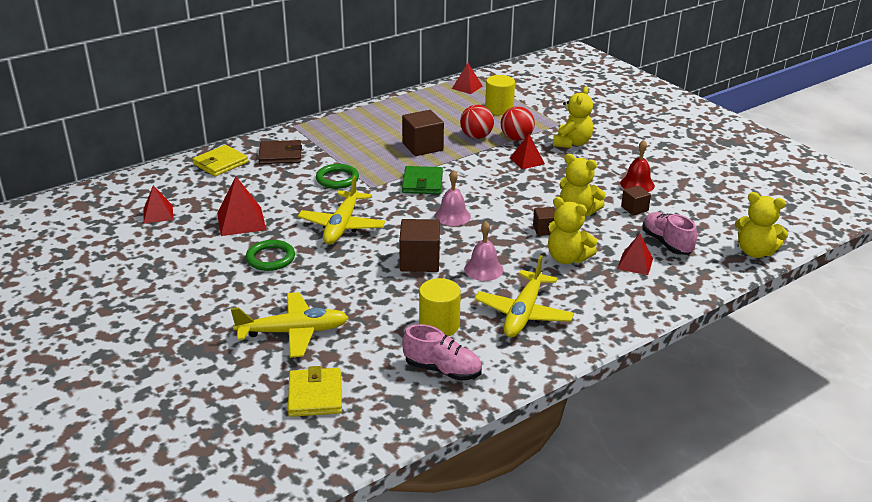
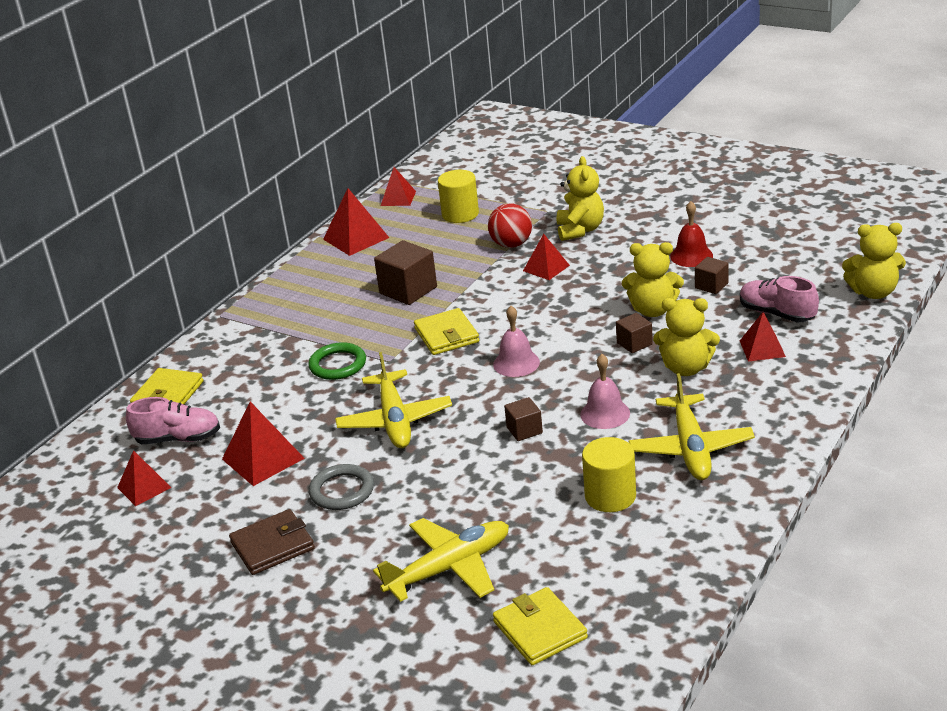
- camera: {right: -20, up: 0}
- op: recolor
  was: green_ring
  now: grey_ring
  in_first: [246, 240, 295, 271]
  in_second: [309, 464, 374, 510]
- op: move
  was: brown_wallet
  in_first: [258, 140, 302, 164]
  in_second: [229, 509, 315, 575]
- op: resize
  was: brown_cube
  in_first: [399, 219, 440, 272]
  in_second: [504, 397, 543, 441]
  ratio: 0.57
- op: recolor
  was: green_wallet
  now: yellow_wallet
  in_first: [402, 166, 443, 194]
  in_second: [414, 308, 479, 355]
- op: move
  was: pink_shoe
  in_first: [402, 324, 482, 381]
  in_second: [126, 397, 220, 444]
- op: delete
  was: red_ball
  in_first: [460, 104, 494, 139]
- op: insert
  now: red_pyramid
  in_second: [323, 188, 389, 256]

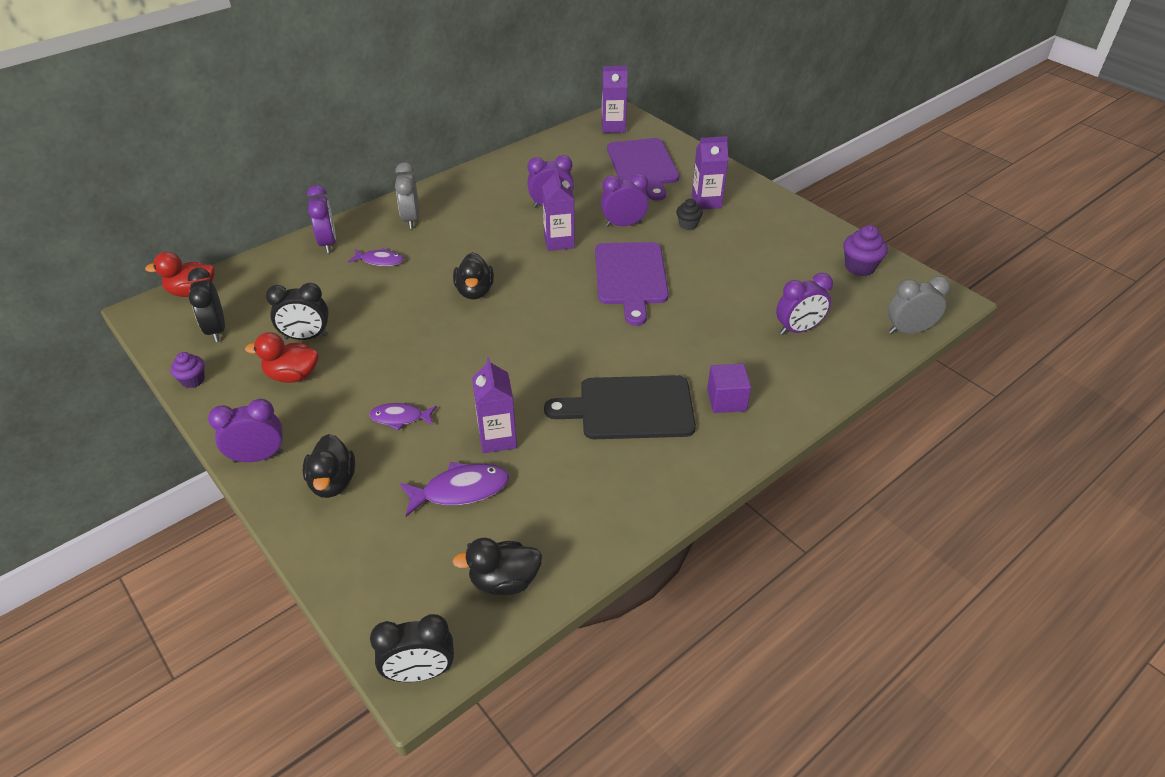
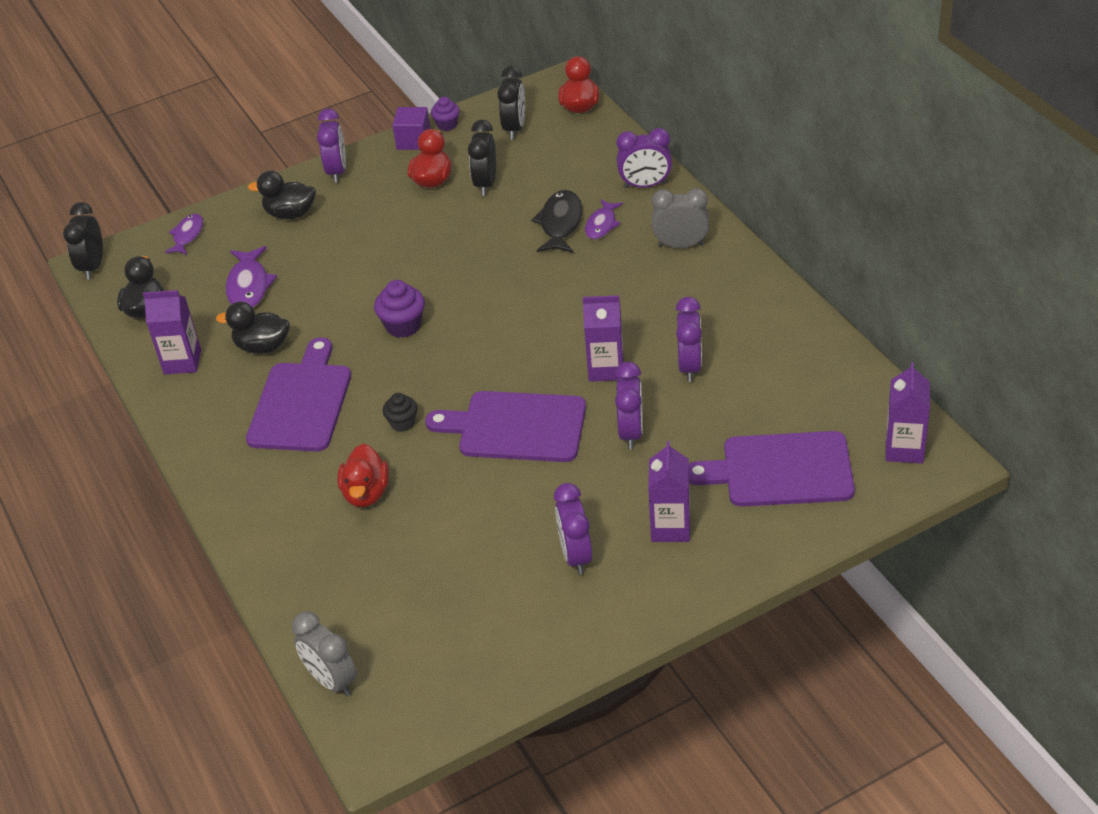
- camera: {right: 105, up: 0}
- op: rotate
  was: black_clock
  in_first: [188, 268, 225, 342]
  in_second: [497, 66, 525, 140]
  clockwise: 105
- op: move
  was: purple_fish
  in_first: [369, 403, 437, 431]
  in_second: [165, 214, 203, 255]
- op: move
  was: black_duck
  in_first: [453, 252, 494, 300]
  in_second: [216, 301, 290, 354]
- op: move
  was: purple_carton
  in_first: [472, 357, 517, 453]
  in_second: [143, 290, 201, 374]
- op: recolor
  was: black_cutting_board
  now: purple_cutting_board
  in_first: [544, 375, 696, 439]
  in_second: [246, 337, 351, 451]
- op: move
  was: black_cupcake
  in_first: [676, 199, 703, 230]
  in_second: [383, 393, 418, 432]
- op: move
  was: purple_cube
  in_first: [707, 364, 751, 413]
  in_second: [392, 107, 431, 150]
- op: move
  was: purple_clock
  in_first: [776, 273, 833, 335]
  in_second: [554, 483, 592, 575]
- op: move
  was: purple_cupcake
  in_first: [843, 225, 888, 276]
  in_second: [374, 280, 425, 338]
- op: rotate
  was: grey_clock
  in_first: [888, 276, 950, 334]
  in_second: [292, 611, 357, 696]
  clockwise: 135
- op: insert
  now: red_duck
  in_second: [338, 444, 389, 507]
- op: insert
  now: black_fish
  in_second: [531, 190, 582, 253]

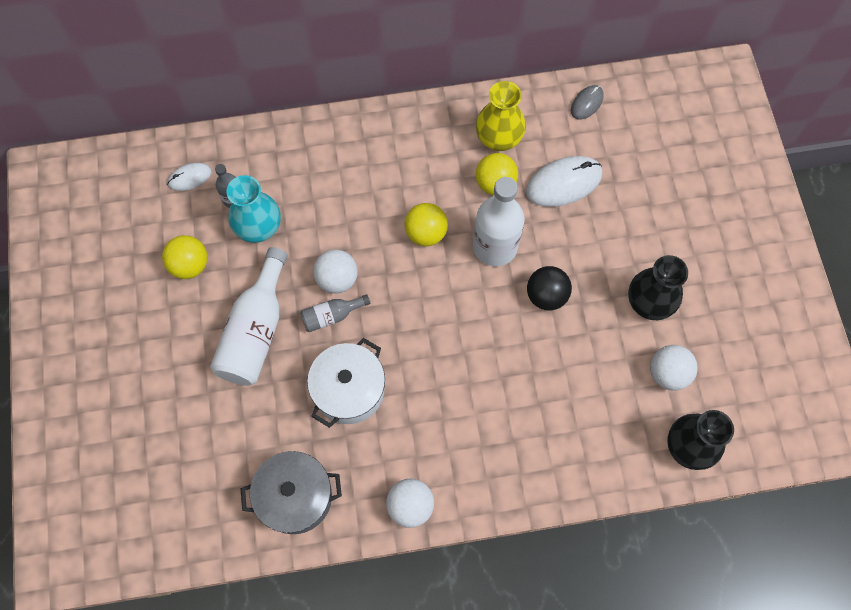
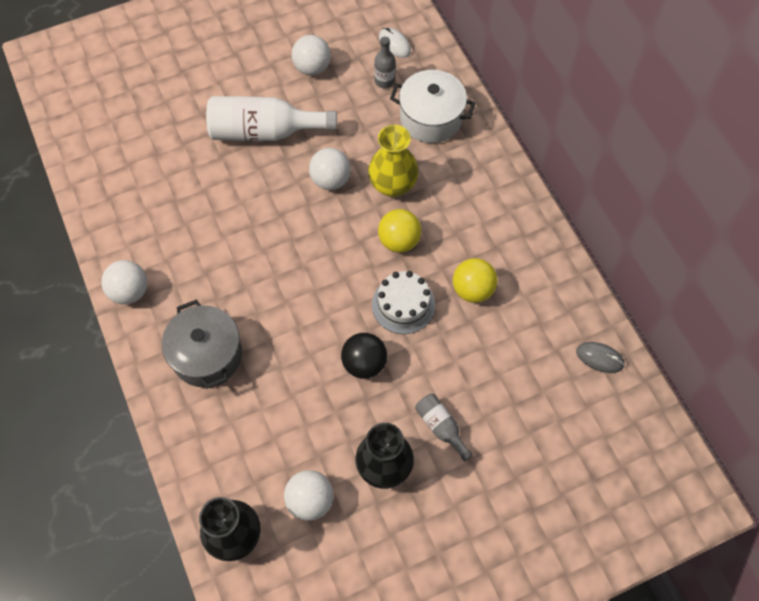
- camera: {right: 75, up: -5}
- op: recolor
  was: yellow_ball
  now: white_ball
  in_first: [162, 235, 207, 279]
  in_second: [292, 35, 331, 76]
- op: delete
  was: turquoise_vase
  in_first: [227, 175, 280, 243]
- op: move
  was: grey_pot
  in_first: [240, 451, 342, 534]
  in_second: [162, 299, 242, 389]
- op: move
  was: grey_bottle
  in_first: [300, 294, 370, 332]
  in_second: [415, 394, 473, 461]
- op: move
  was: white_pot
  in_first: [307, 338, 385, 428]
  in_second: [390, 70, 475, 143]
- op: replace
  was: white_bottle
  now: white_cake
  in_first: [473, 177, 525, 266]
  in_second: [372, 271, 435, 334]
- op: move
  was: yellow_vase
  in_first: [476, 81, 526, 151]
  in_second: [368, 125, 419, 197]
- op: delete
  was: white_mouse
  in_first: [526, 156, 602, 207]

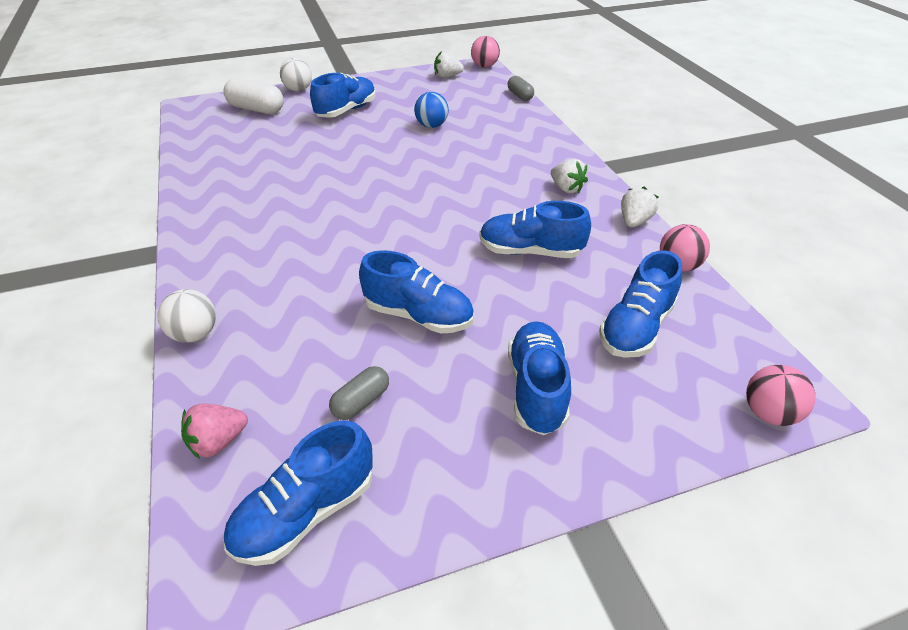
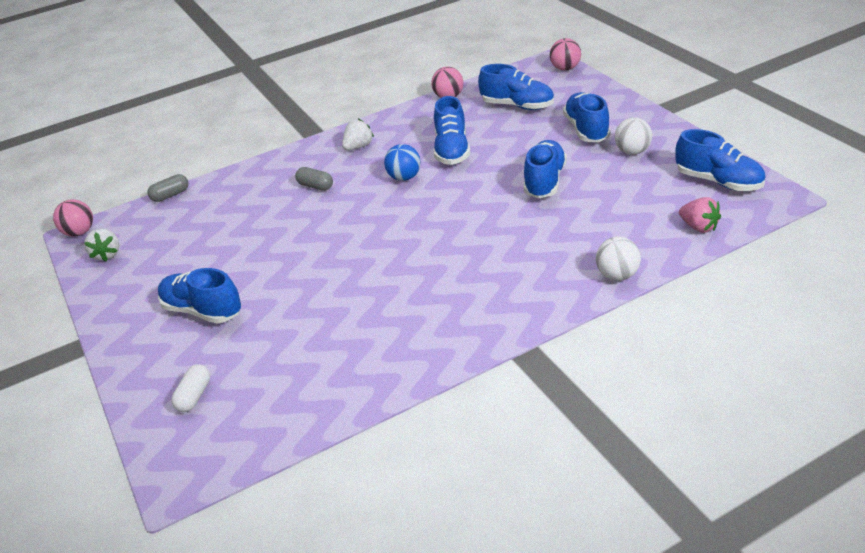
- camera: {right: -95, up: -5}
- op: resize
  was: white_capsule
  in_first: [224, 78, 284, 114]
  in_second: [171, 364, 210, 412]
  ratio: 0.6
- op: move
  was: white_ball
  in_first: [280, 58, 312, 91]
  in_second: [615, 117, 652, 155]
- op: move
  was: grey_capsule
  in_first: [329, 366, 389, 420]
  in_second: [295, 167, 333, 191]
- op: move
  was: blue_ball
  in_first: [414, 92, 449, 128]
  in_second: [384, 144, 421, 181]
- op: rotate
  was: blue_shoe
  in_first: [508, 321, 571, 435]
  in_second: [563, 92, 611, 142]
  clockwise: 90
- op: delete
  was: white_strawberry
  in_first: [621, 187, 658, 227]

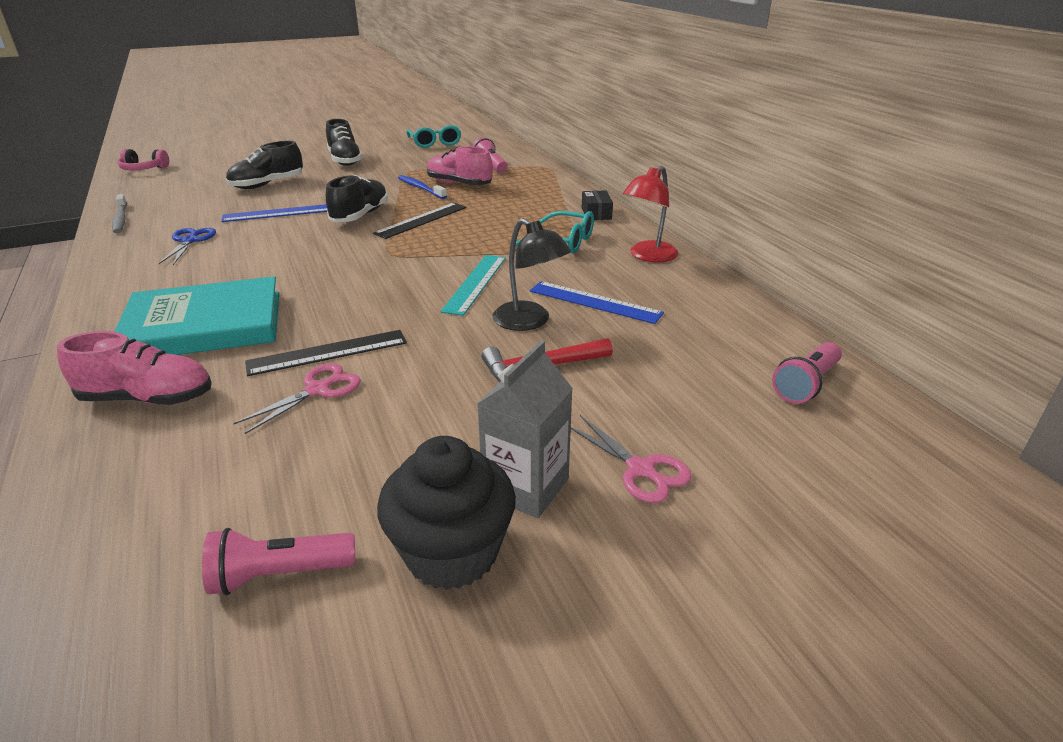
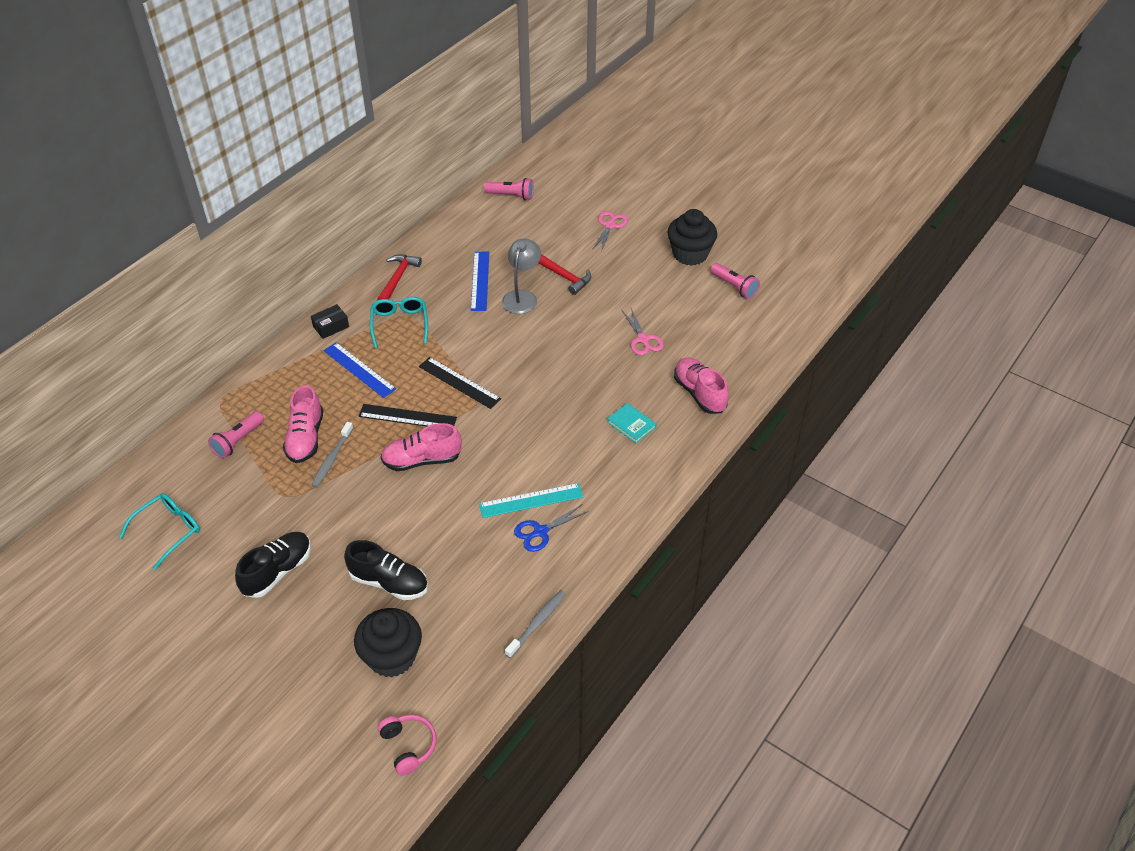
- camera: {right: -120, up: 15}
- op: resize
  was: turquoise_book
  in_first: [114, 276, 279, 355]
  in_second: [607, 403, 656, 443]
  ratio: 0.42
- op: move
  was: blue_ruler
  in_first: [221, 204, 328, 222]
  in_second: [324, 342, 396, 398]
- op: rotate
  was: pink_scissors
  in_first: [233, 363, 361, 434]
  in_second: [622, 308, 664, 355]
  clockwise: -120
- op: move
  was: black_ruler
  in_first: [245, 330, 407, 376]
  in_second: [419, 357, 501, 409]
- op: recolor
  was: black_shoe
  now: pink_shoe
  in_first: [326, 175, 388, 222]
  in_second: [381, 423, 462, 471]
- op: recolor
  was: blue_toothbrush
  now: grey_toothbrush
  in_first: [398, 175, 447, 199]
  in_second: [311, 422, 353, 488]
- op: move
  was: turquoise_ruler
  in_first: [440, 255, 506, 316]
  in_second: [479, 483, 583, 518]
- op: delete
  was: grey_carton
  in_first: [477, 340, 573, 518]
- op: recolor
  was: black_lamp
  now: grey_lamp
  in_first: [493, 218, 571, 331]
  in_second: [502, 238, 541, 314]
- op: replace
  was: red_lamp
  now: red_hammer
  in_first: [623, 166, 679, 262]
  in_second: [377, 254, 422, 300]
- op: insert
  now: black_cupcake
  in_second: [354, 608, 422, 678]

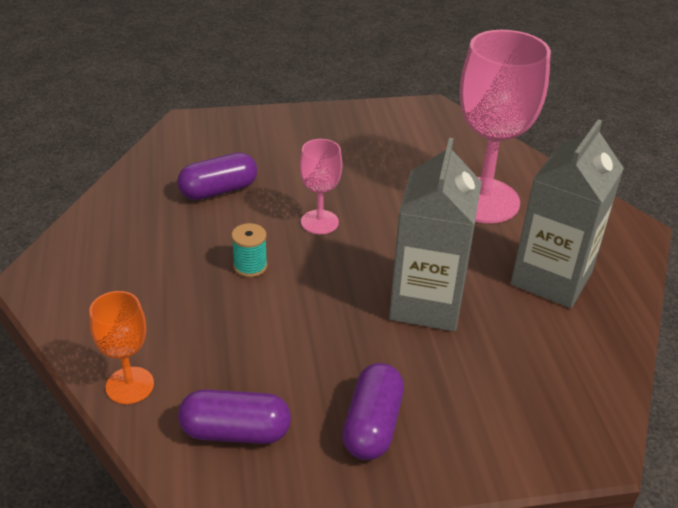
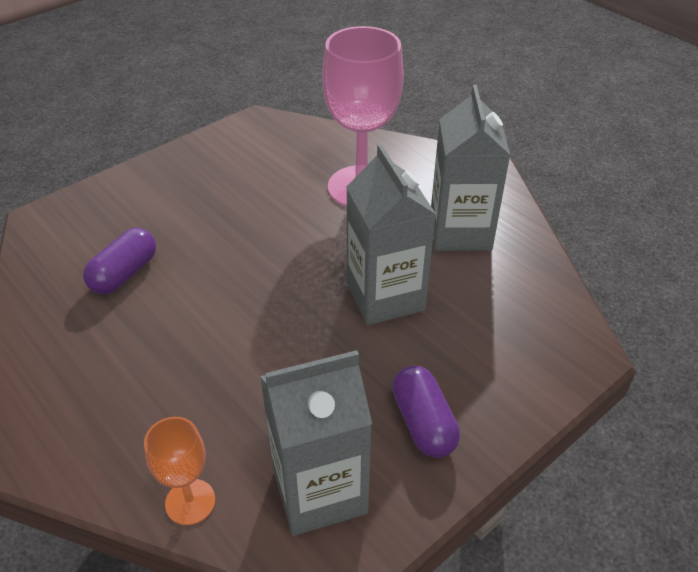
- camera: {right: -30, up: 5}
- op: replace
  was: purple_capsule
  now: grey_carton
  in_first: [178, 389, 291, 444]
  in_second: [260, 350, 372, 536]
- op: delete
  was: turquoise_spool
  in_first: [231, 223, 267, 277]
- op: delete
  was: pink_goblet
  in_first: [300, 139, 342, 234]

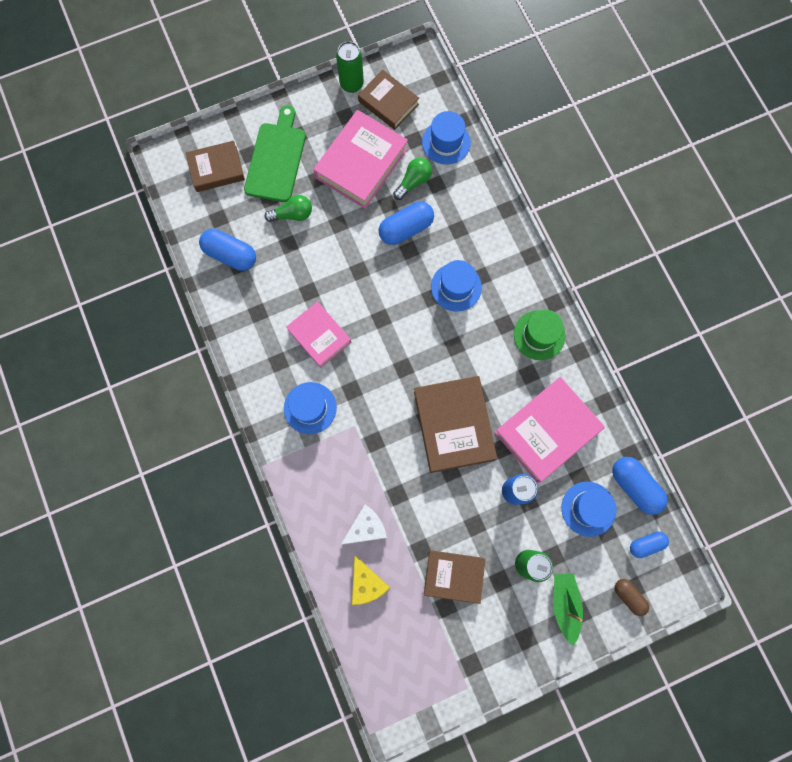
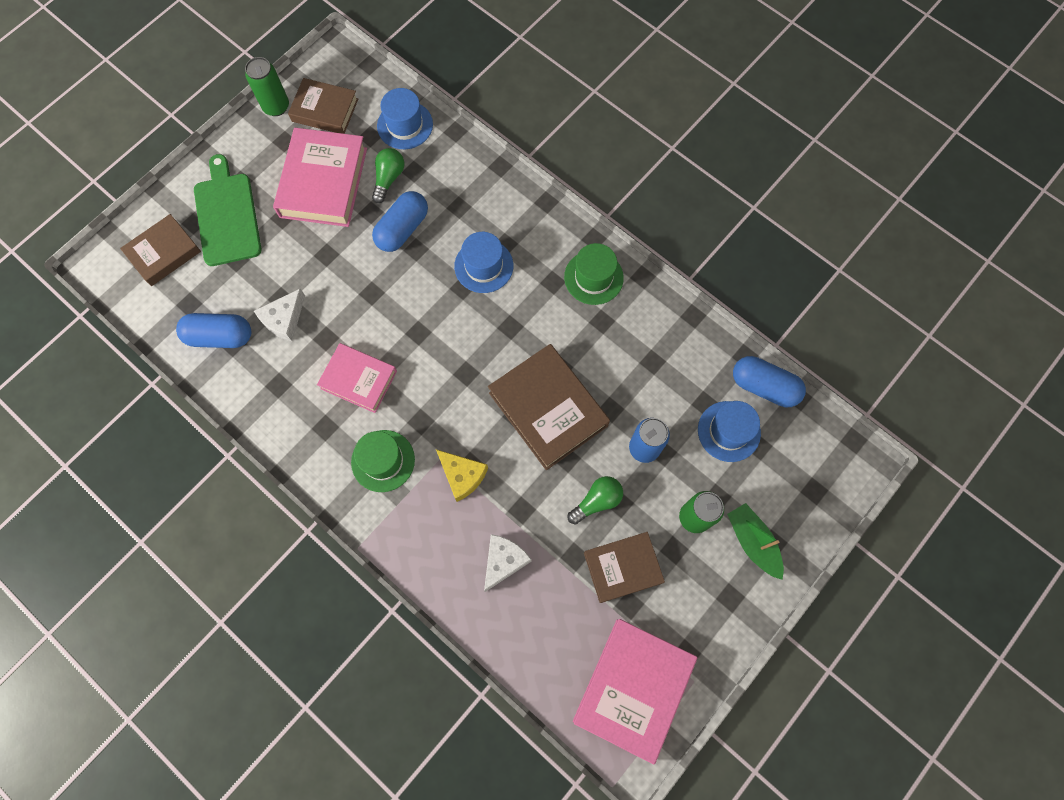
- camera: {right: -25, up: -5}
- op: move
  was: green_light_bulb
  in_first: [265, 195, 312, 222]
  in_second: [568, 476, 623, 525]
- op: recolor
  was: blue_hat
  now: green_hat
  in_first: [284, 382, 337, 434]
  in_second: [351, 430, 415, 492]
- op: move
  was: yellow_cheese
  in_first: [352, 555, 390, 605]
  in_second: [436, 450, 488, 502]
- op: move
  was: pink_book
  in_first: [494, 377, 605, 483]
  in_second: [573, 619, 697, 764]
- op: delete
  was: brown_capsule
  in_first: [615, 579, 649, 616]
- op: delete
  was: blue_capsule
  in_first: [630, 532, 669, 558]
- op: insert
  now: white_cheese
  in_second: [254, 288, 305, 341]

